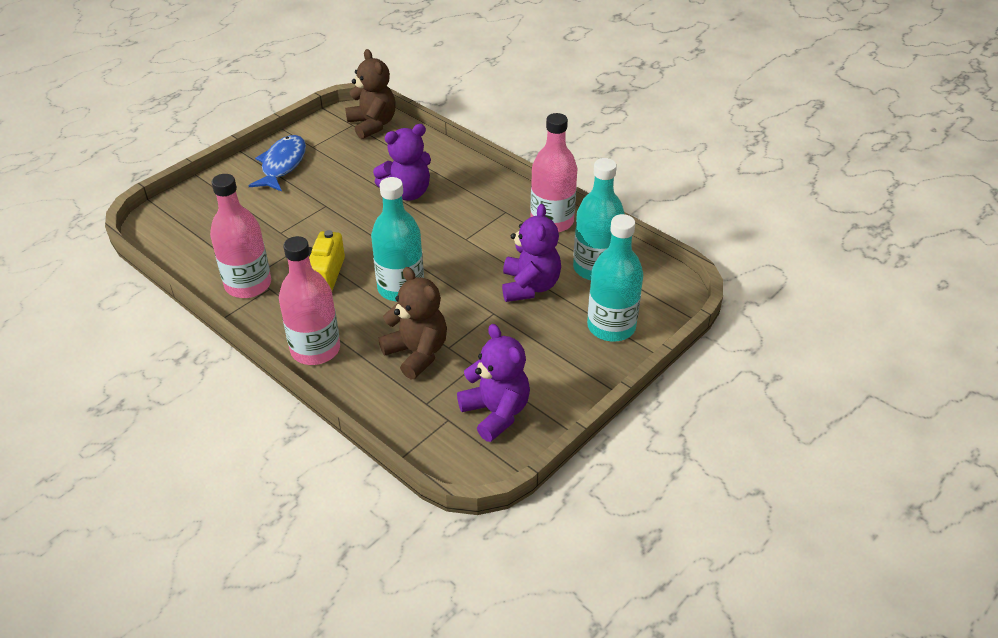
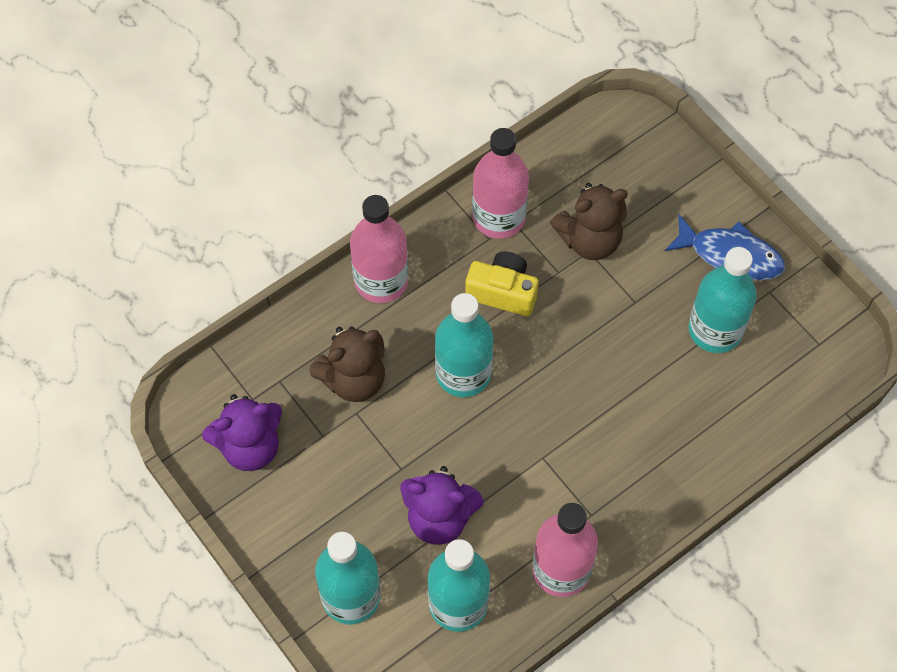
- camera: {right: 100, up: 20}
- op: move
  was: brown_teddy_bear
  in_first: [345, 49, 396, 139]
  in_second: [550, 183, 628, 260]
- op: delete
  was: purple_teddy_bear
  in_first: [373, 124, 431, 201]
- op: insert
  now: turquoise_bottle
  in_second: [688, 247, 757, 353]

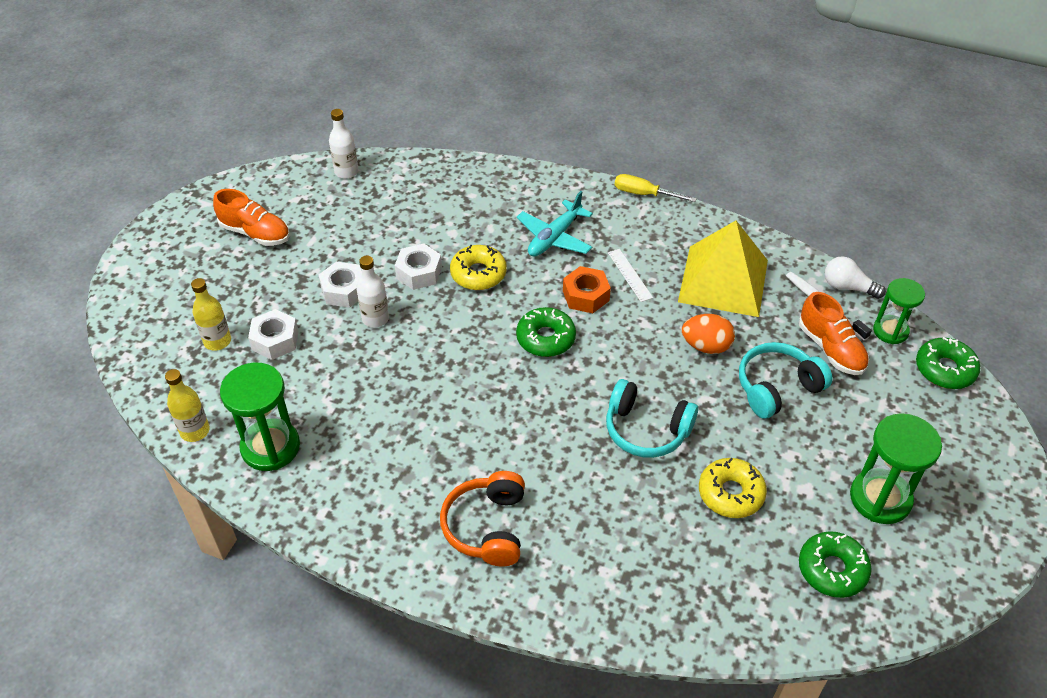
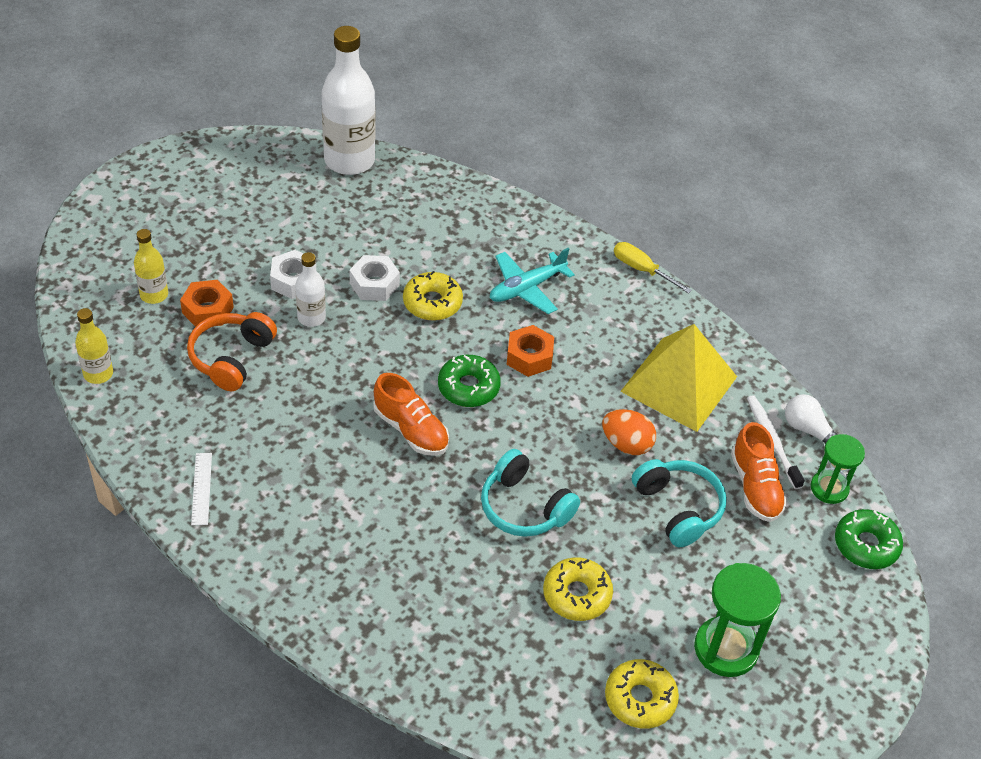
- camera: {right: 15, up: 0}
- op: move
  was: orange_shoe
  in_first: [213, 189, 290, 246]
  in_second: [373, 373, 449, 456]
- op: delete
  was: green_hourglass
  in_first: [220, 363, 300, 471]
- op: recolor
  was: white_nut
  now: orange_nut
  in_first: [248, 309, 299, 360]
  in_second: [180, 280, 234, 327]
- op: resize
  was: white_bottle
  in_first: [329, 109, 358, 179]
  in_second: [322, 26, 375, 175]
  ratio: 1.98
- op: move
  was: orange_headphones
  in_first: [440, 471, 525, 567]
  in_second: [187, 312, 277, 391]
- op: move
  was: white_ruler
  in_first: [608, 249, 653, 302]
  in_second: [191, 453, 212, 525]
- op: rotate
  was: turquoise_headphones
  in_first: [739, 342, 833, 419]
  in_second: [632, 459, 727, 547]
  clockwise: 75
- op: recolor
  was: green_donut
  now: yellow_donut
  in_first: [799, 531, 872, 598]
  in_second: [605, 659, 679, 729]

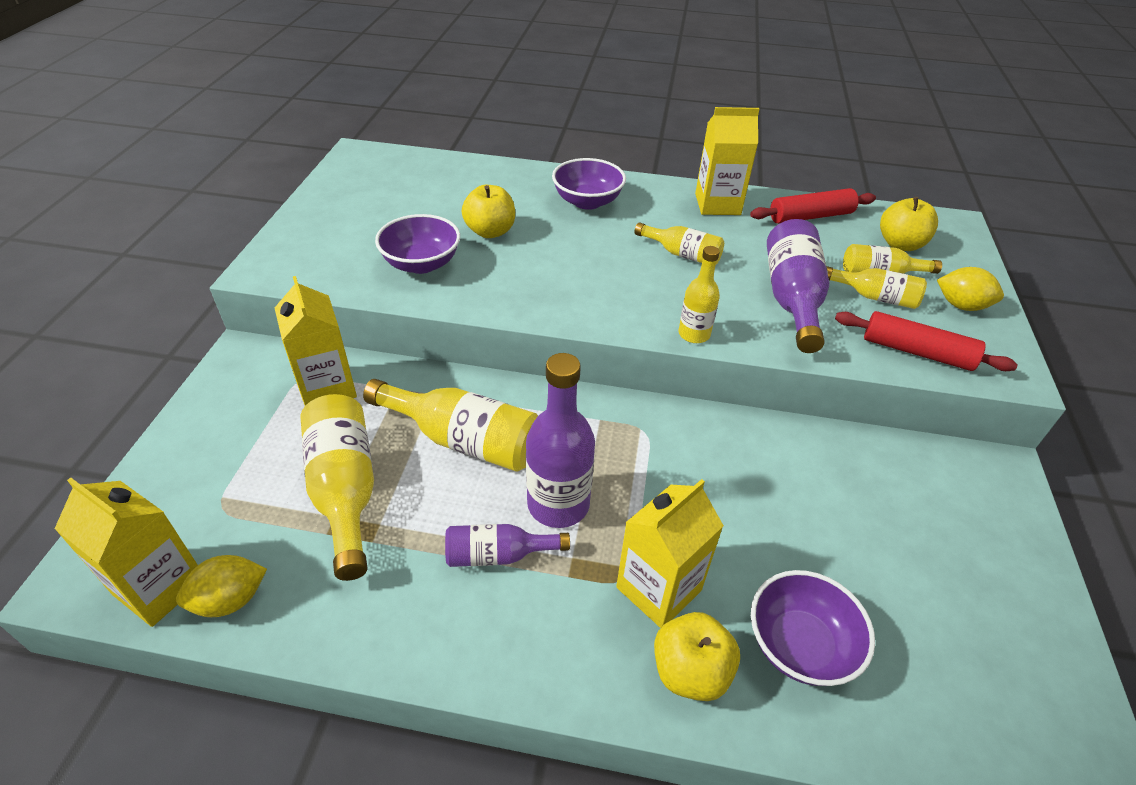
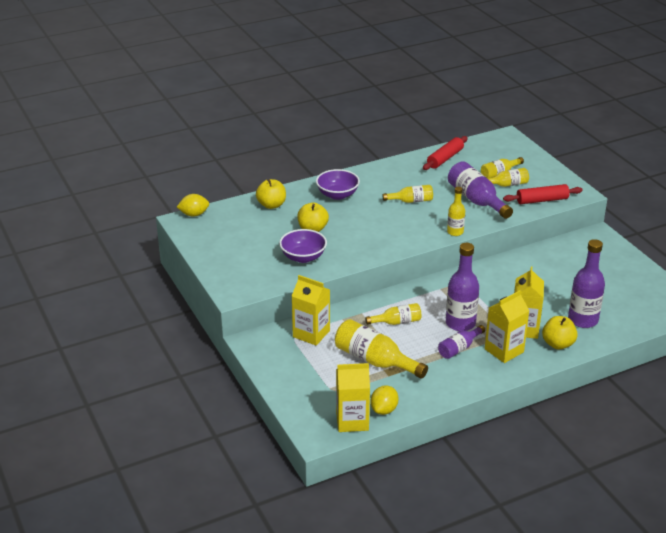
- camera: {right: -35, up: -10}
- op: resize
  was: yellow_bottle
  in_first: [363, 379, 538, 472]
  in_second: [365, 303, 421, 325]
  ratio: 0.58
- op: move
  was: yellow_carton
  in_first: [695, 107, 759, 215]
  in_second: [485, 290, 529, 363]
- op: replace
  was: purple_bowl
  now: purple_bottle
  in_first: [751, 570, 875, 686]
  in_second: [568, 239, 605, 328]
- op: move
  was: yellow_apple
  in_first: [880, 197, 938, 251]
  in_second: [256, 179, 286, 209]
- op: move
  was: yellow_lemon
  in_first: [937, 267, 1004, 311]
  in_second: [177, 194, 209, 217]

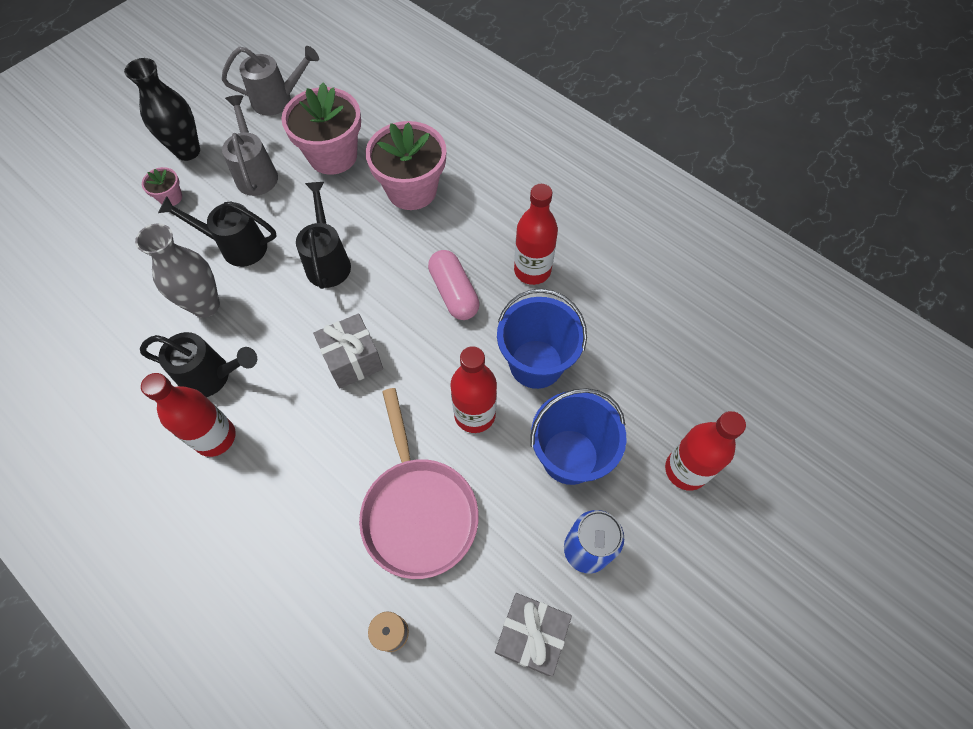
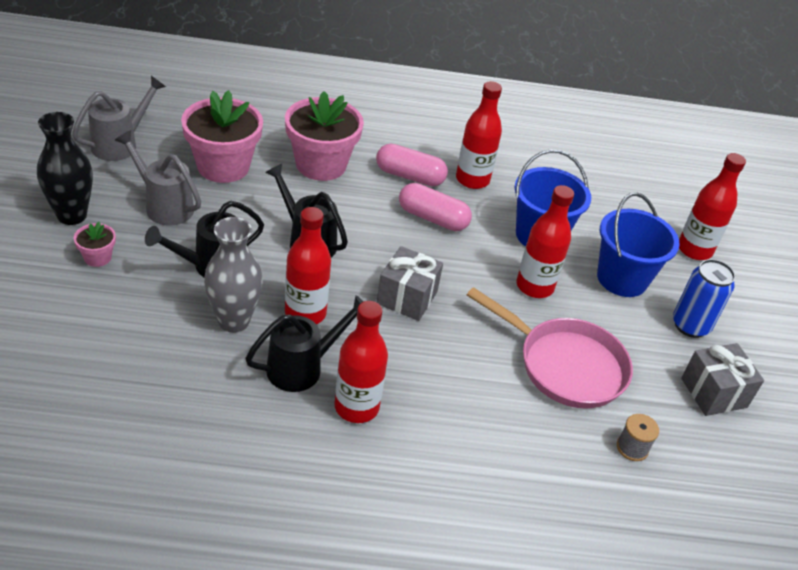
- camera: {right: -45, up: -20}
- op: insert
  now: red_bottle
  in_second: [285, 207, 331, 324]
- op: insert
  now: pink_capsule
  in_second: [376, 144, 448, 186]

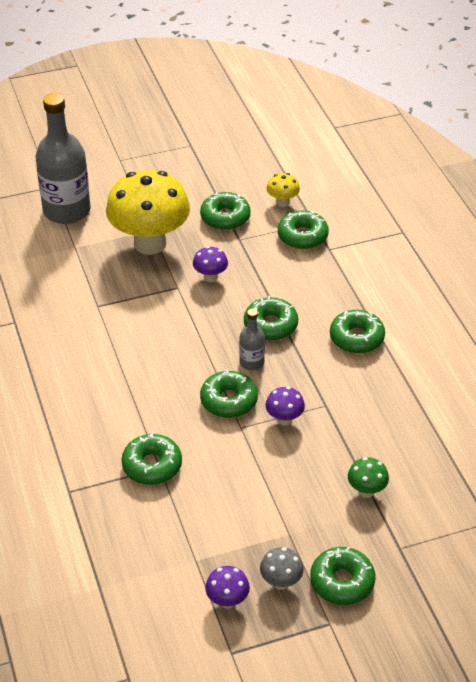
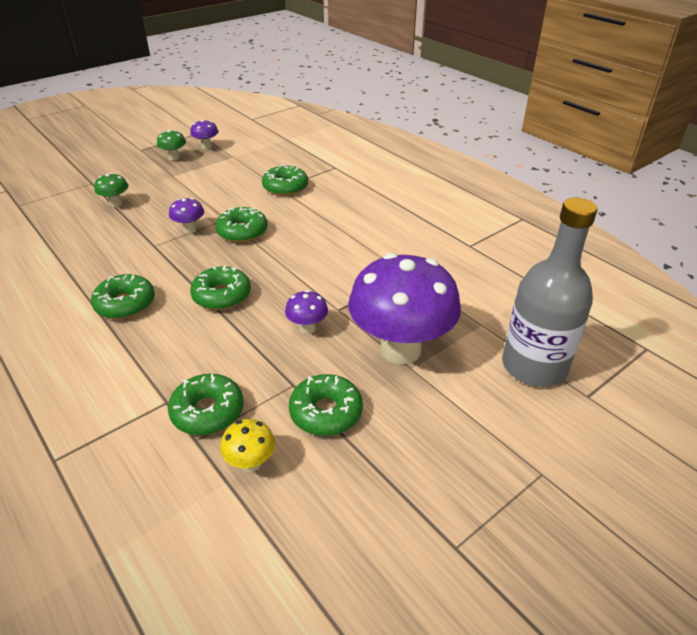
- camera: {right: 160, up: -5}
- op: recolor
  was: yellow_mushroom
  now: purple_mushroom
  in_first: [106, 170, 190, 255]
  in_second: [348, 253, 461, 364]
- op: delete
  was: grey_bottle
  in_first: [239, 309, 265, 370]
- op: recolor
  was: grey_mushroom
  now: green_mushroom
  in_first: [260, 547, 304, 590]
  in_second: [157, 130, 186, 160]
- op: delete
  was: green_donut
  in_first: [310, 547, 376, 605]

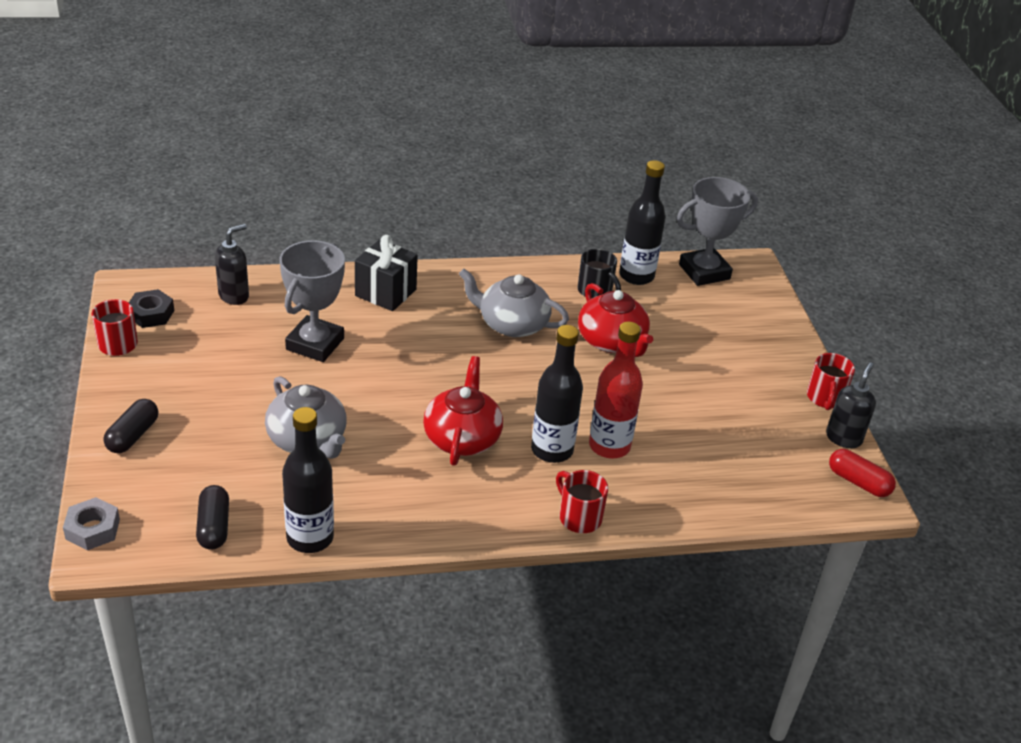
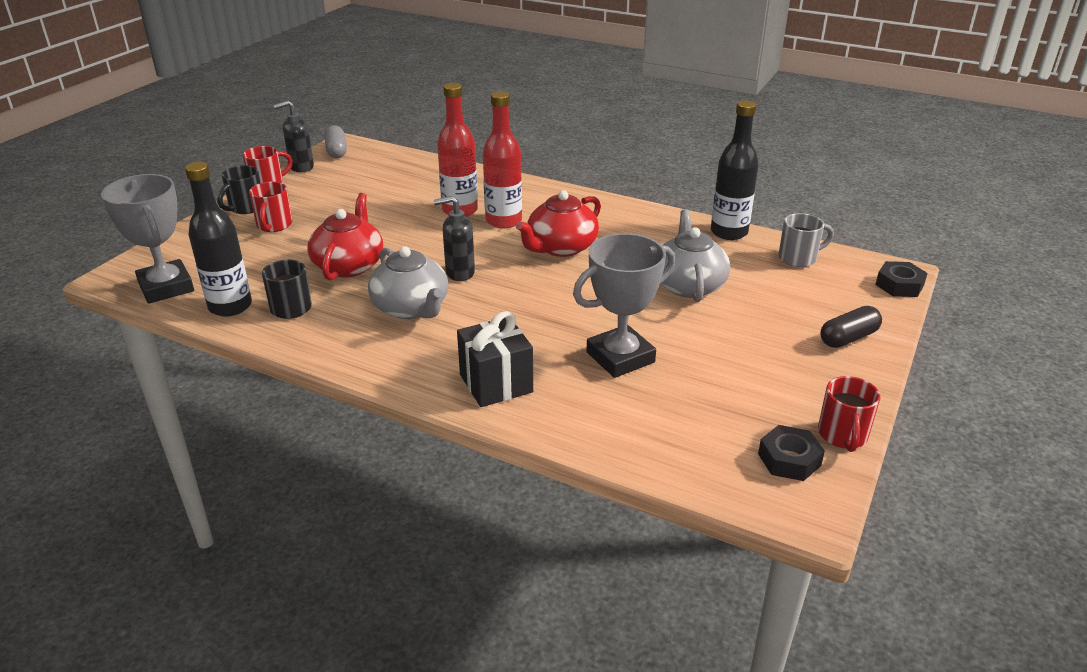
- camera: {right: -140, up: -5}
- op: recolor
  was: grey_nut
  now: black_nut
  in_first: [63, 497, 120, 550]
  in_second: [875, 261, 928, 297]
- op: replace
  was: black_capsule
  now: grey_mug
  in_first: [196, 485, 229, 550]
  in_second: [778, 213, 834, 267]
- op: move
  was: black_soap_dispenser
  in_first: [215, 224, 249, 305]
  in_second: [434, 196, 475, 281]
- op: recolor
  was: black_bottle
  now: red_bottle
  in_first: [531, 325, 583, 463]
  in_second: [483, 91, 522, 228]
- op: move
  was: red_mug
  in_first: [556, 470, 608, 533]
  in_second: [249, 182, 292, 232]
- op: rotate
  was: grey_trophy
  in_first: [677, 177, 758, 286]
  in_second: [101, 174, 194, 304]
  clockwise: 45
- op: recolor
  was: red_capsule
  now: grey_capsule
  in_first: [829, 449, 896, 497]
  in_second: [324, 125, 347, 158]
- op: insert
  now: black_mug
  in_second: [217, 165, 261, 214]

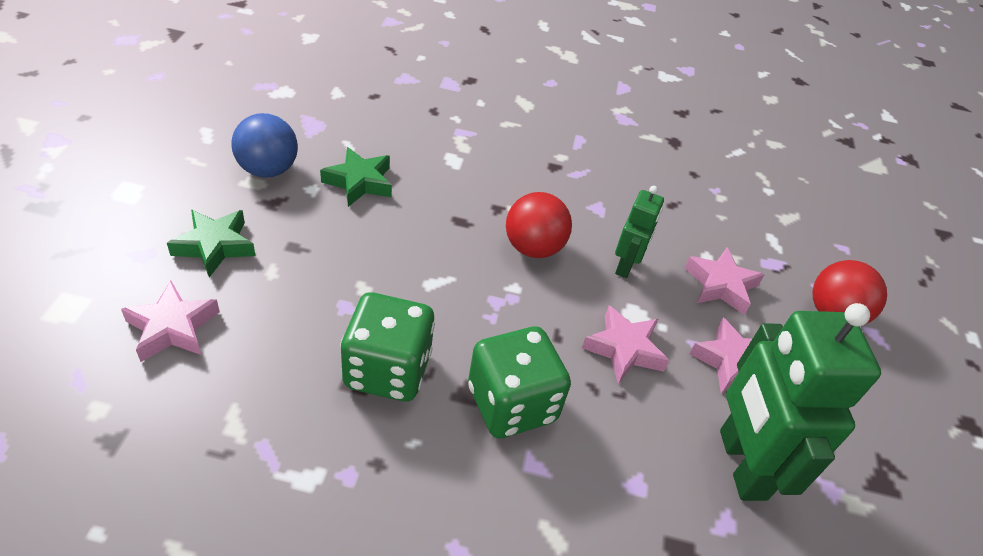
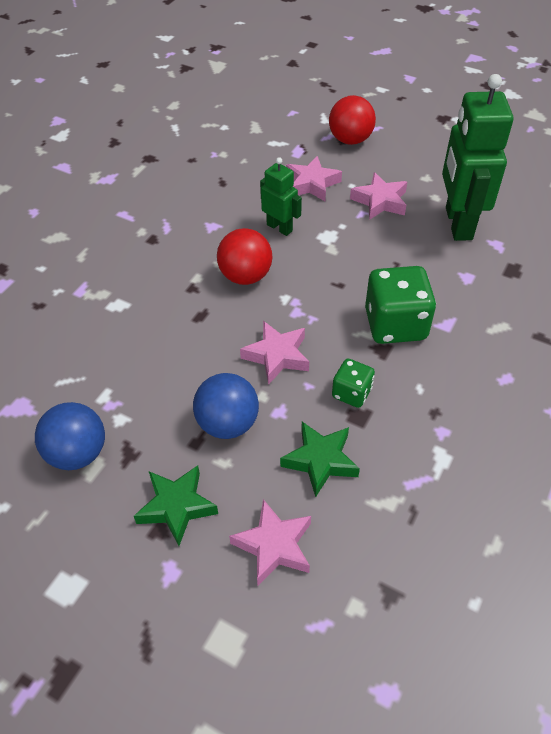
- camera: {right: -65, up: 5}
- op: move
  was: green_star
  in_first: [320, 147, 392, 207]
  in_second: [280, 422, 360, 497]
- op: resize
  was: green_dice
  in_first: [340, 292, 435, 402]
  in_second: [332, 359, 375, 408]
  ratio: 0.54
- op: move
  was: pink_star
  in_first: [582, 305, 669, 384]
  in_second: [240, 321, 309, 385]
- op: rotate
  was: green_robot
  in_first: [720, 303, 881, 501]
  in_second: [442, 74, 513, 241]
  clockwise: 75
- op: insert
  now: blue_ball
  in_second: [193, 373, 259, 439]

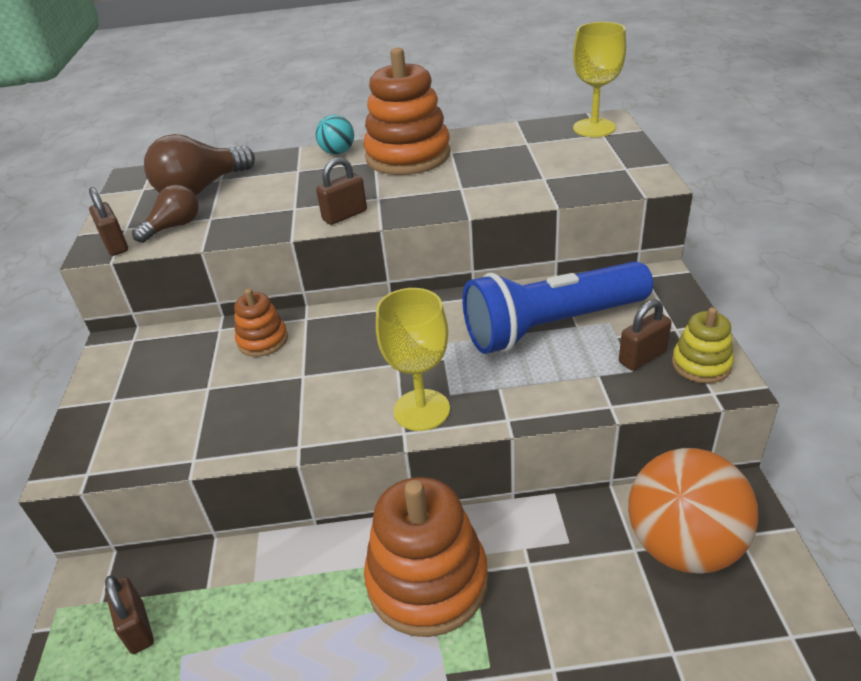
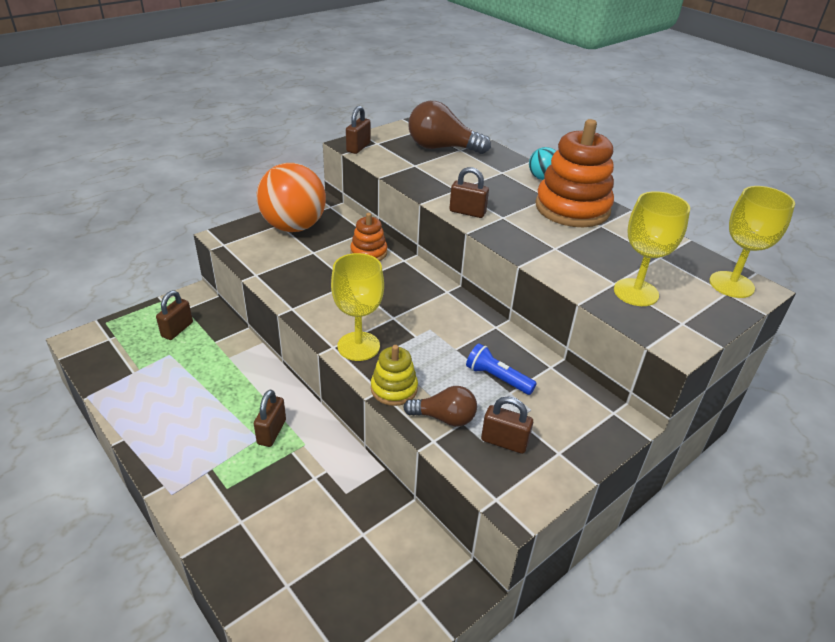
- camera: {right: 50, up: 0}
- op: move
  was: brown_light_bulb
  in_first: [132, 185, 199, 243]
  in_second: [403, 386, 477, 427]
- op: replace
  was: orange_stacking_toy
  now: brown_padlock
  in_first: [364, 477, 488, 637]
  in_second: [254, 390, 286, 447]
- op: resize
  was: blue_flashlight
  in_first: [463, 261, 653, 354]
  in_second: [466, 343, 537, 395]
  ratio: 0.43
- op: move
  was: orange_ball
  in_first: [628, 448, 758, 574]
  in_second: [256, 163, 326, 232]
- op: move
  was: yellow_stacking_toy
  in_first: [672, 307, 734, 384]
  in_second: [371, 345, 418, 406]
- op: insert
  now: yellow_goblet
  in_second: [614, 191, 690, 306]

